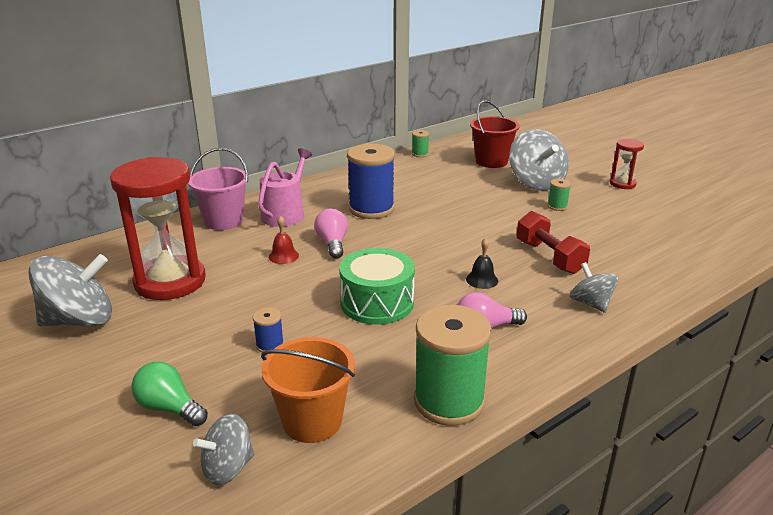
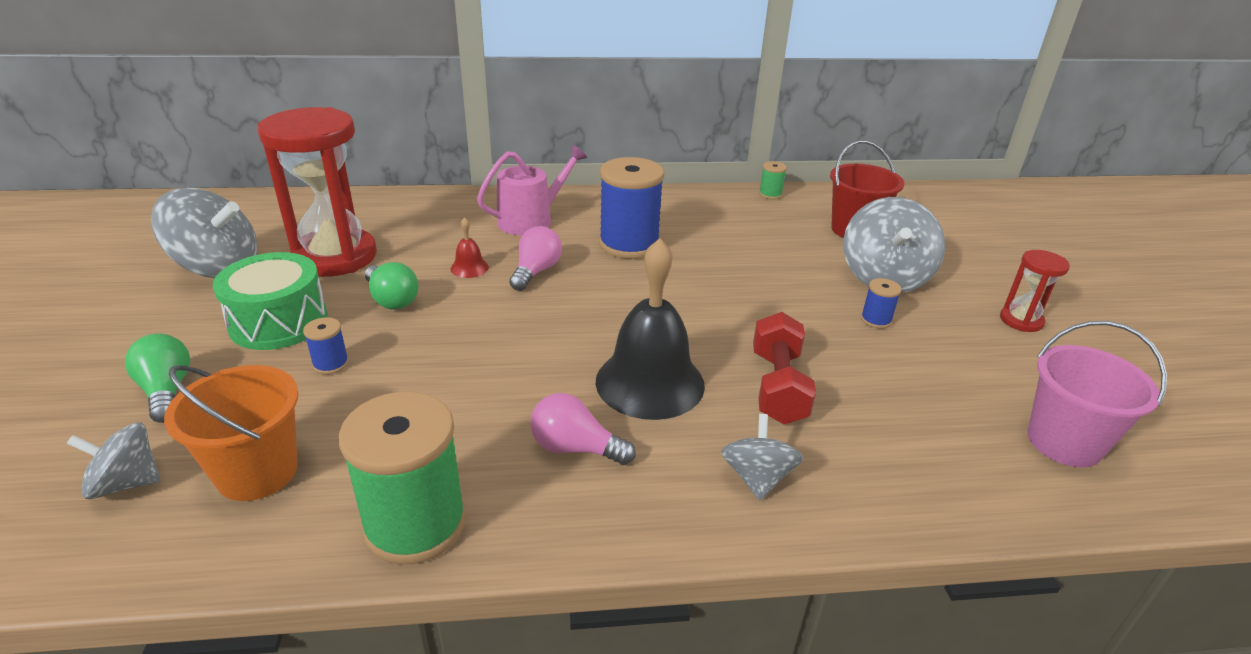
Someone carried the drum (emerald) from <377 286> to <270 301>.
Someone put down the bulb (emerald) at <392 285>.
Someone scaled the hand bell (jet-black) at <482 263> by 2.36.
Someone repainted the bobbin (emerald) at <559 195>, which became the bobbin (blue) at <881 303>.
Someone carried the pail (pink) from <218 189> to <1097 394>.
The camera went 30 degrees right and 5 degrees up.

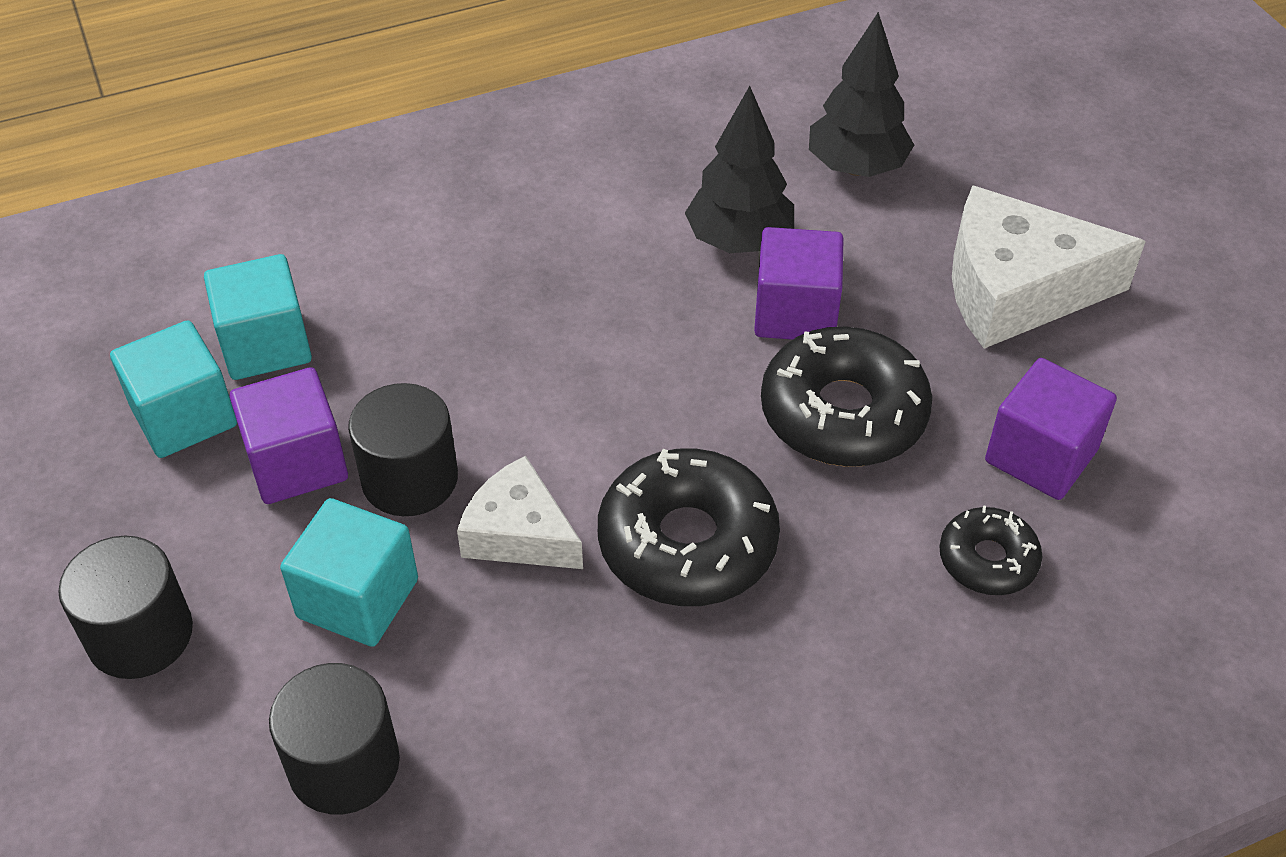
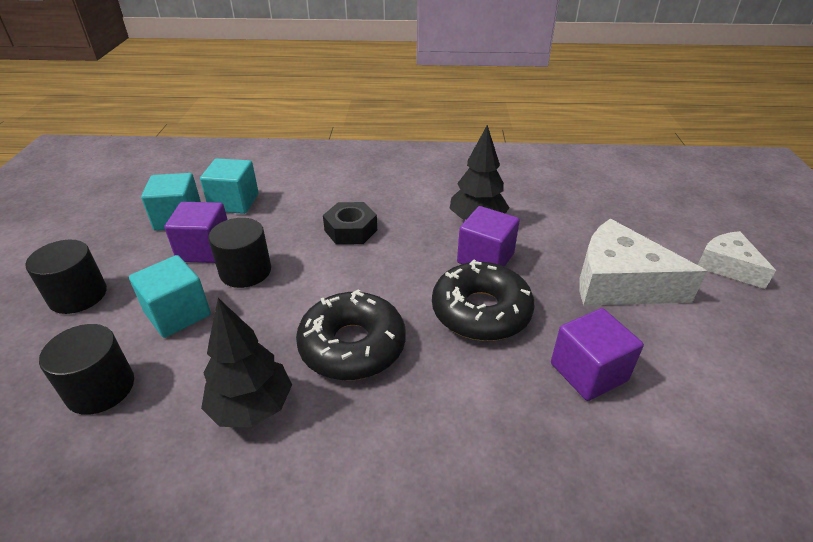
Someone carried the toy tree (jet-black) from <861 94> to <246 362>.
Someone put down the nut (jet-black) at <350 223>.
Someone carried the cheese (white) from <520 512> to <737 260>.
Someone took away the donut (jet-black) at <990 550>.
The camera went 25 degrees right and 10 degrees down.

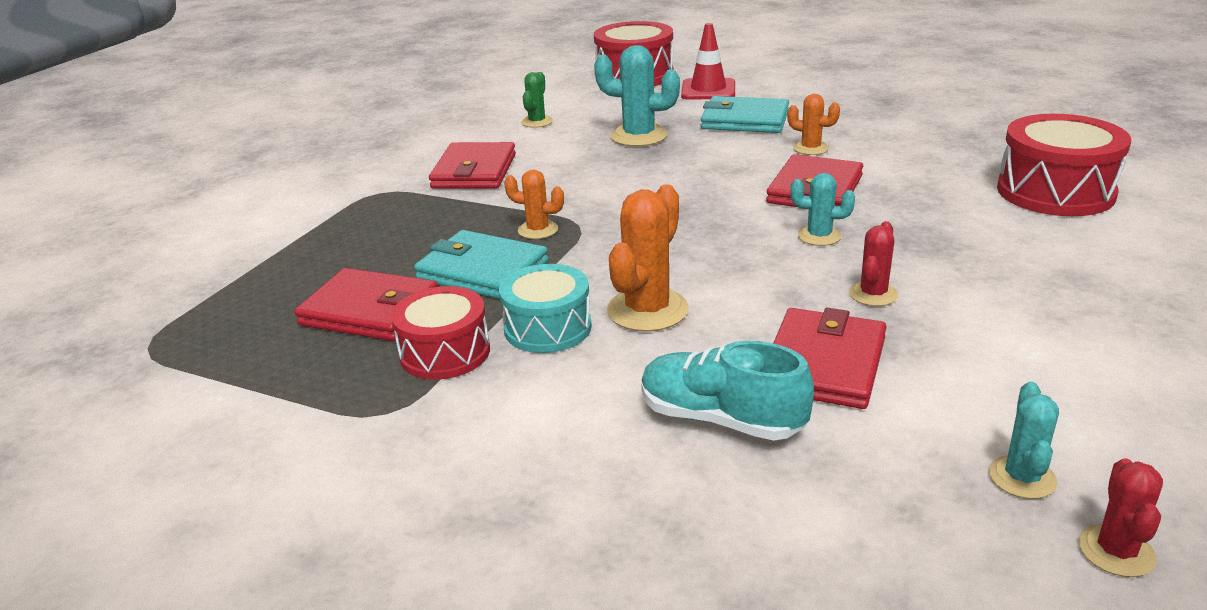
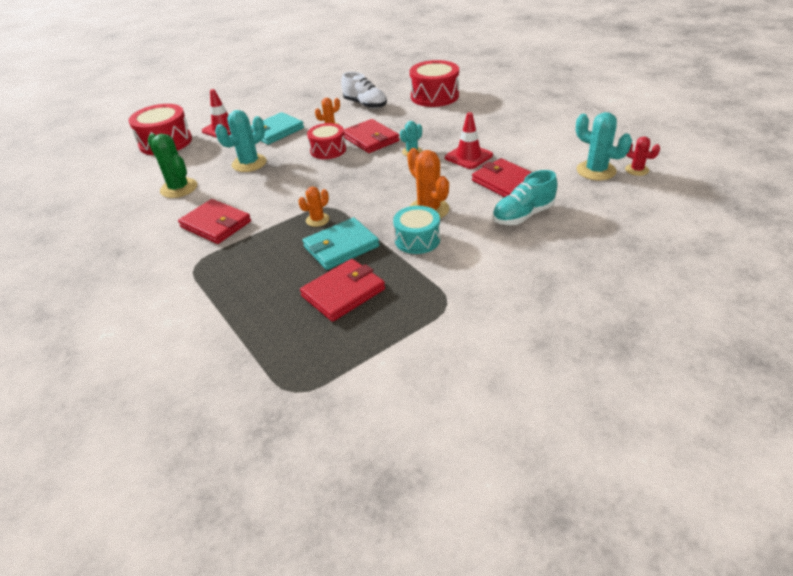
Someone scaled the cactus (emerald) at <537 100> by 1.71.
Someone carried the drum (crimson) from <440 333> to <326 141>.
Someone put down the sneaker (white) at <364 90>.
Someone swapped the cactus (crimson) at <873 263> for the safety cone (crimson) at <469 140>.
Someone scaled the cactus (turquoise) at <1024 440> by 1.71.
The camera went 60 degrees left and 10 degrees up.

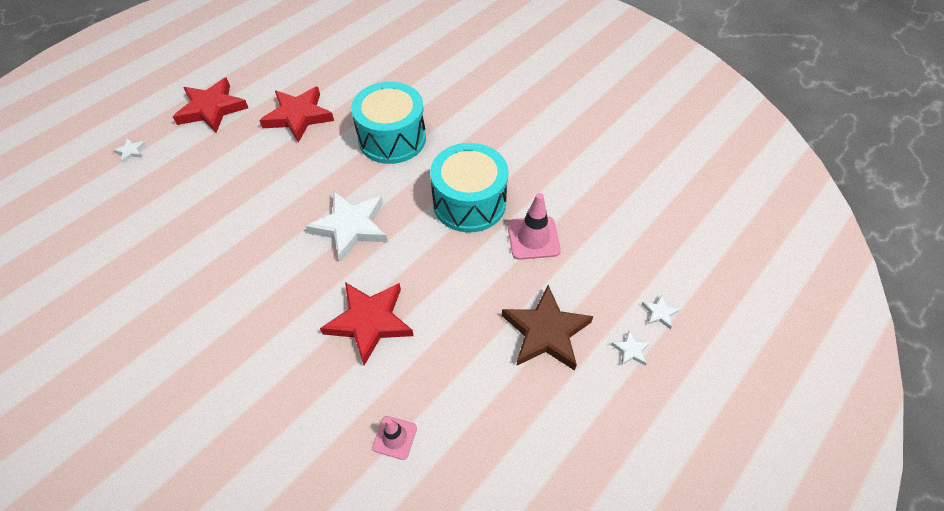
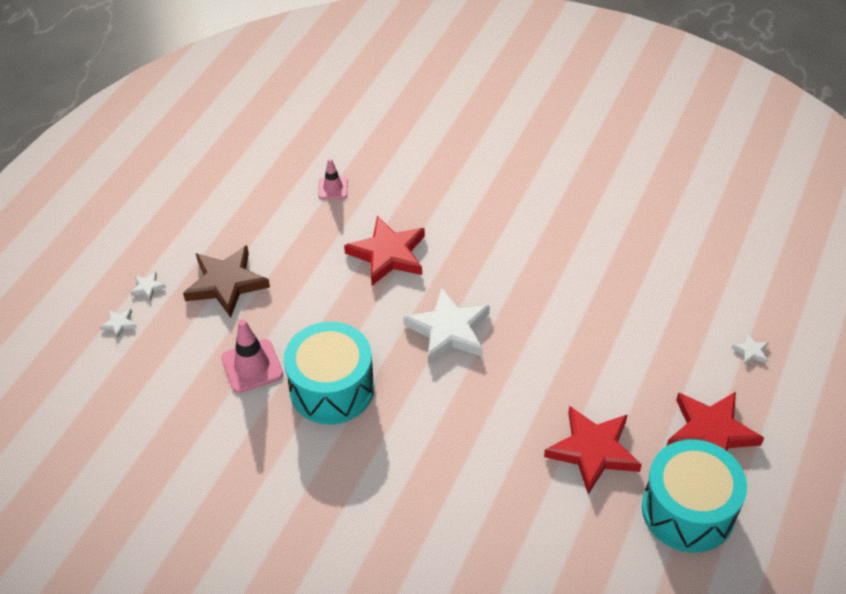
Someone carried the drum (turquoise) from <388 123> to <694 496>.
The camera went 165 degrees right and 5 degrees down.

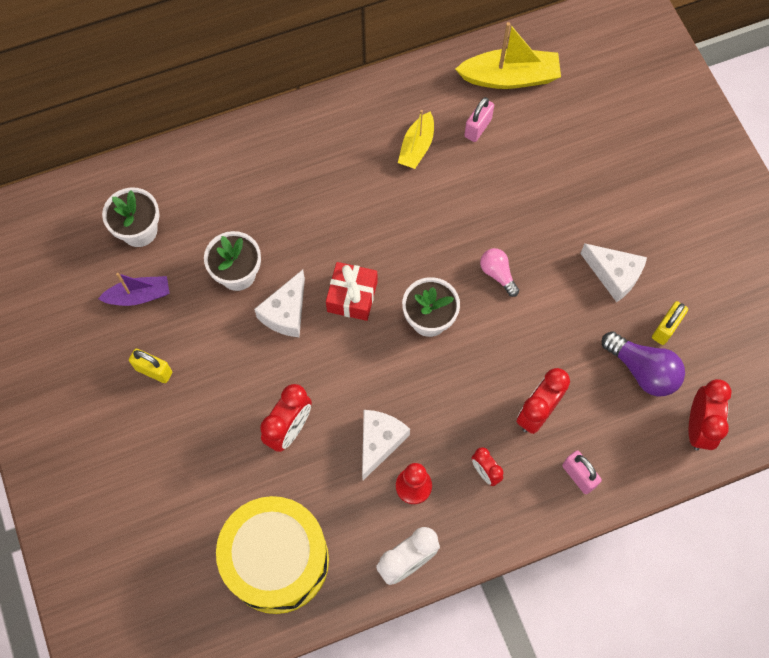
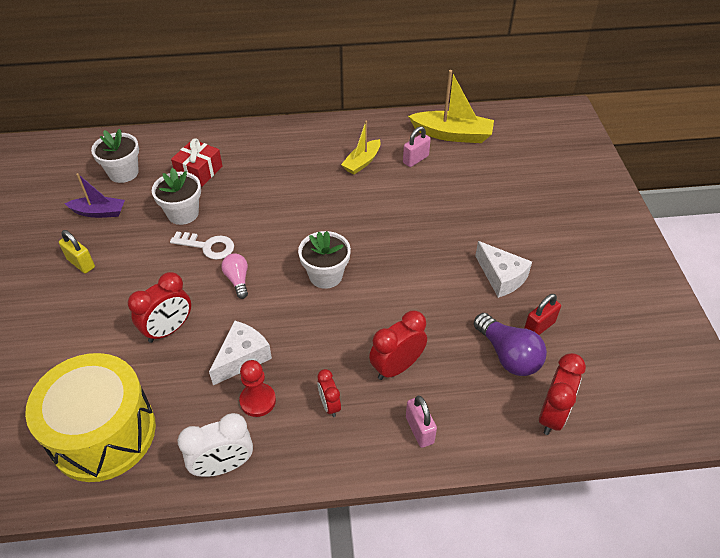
Someone swapped the cheese (white) at <279 303> for the latchkey (white) at <202 246>.
Someone carried the gift (crimson) from <352 291> to <197 162>.
Someone carried the bulb (pink) from <499 272> to <234 276>.
Someone repainted the lock (yellow) at <670 323>, which became the lock (crimson) at <542 314>.
The camera went 15 degrees right and 20 degrees down.

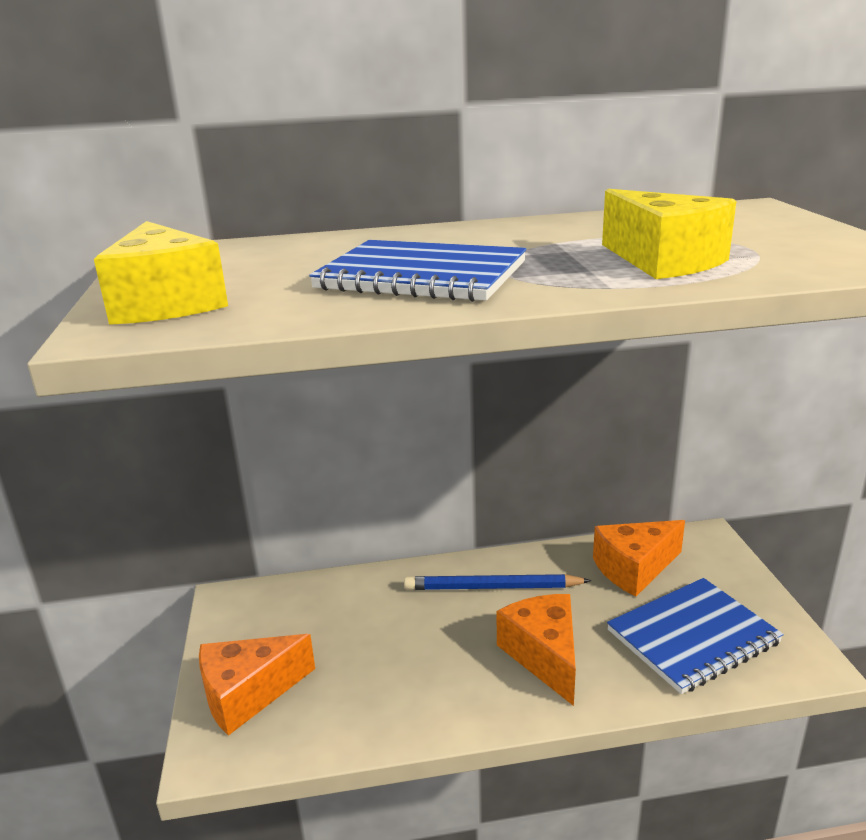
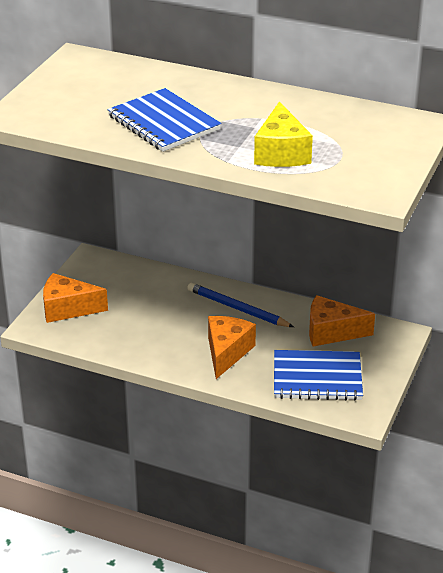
Someone took away the cheese (yellow) at <161 273>.
The camera went 30 degrees right and 10 degrees up.

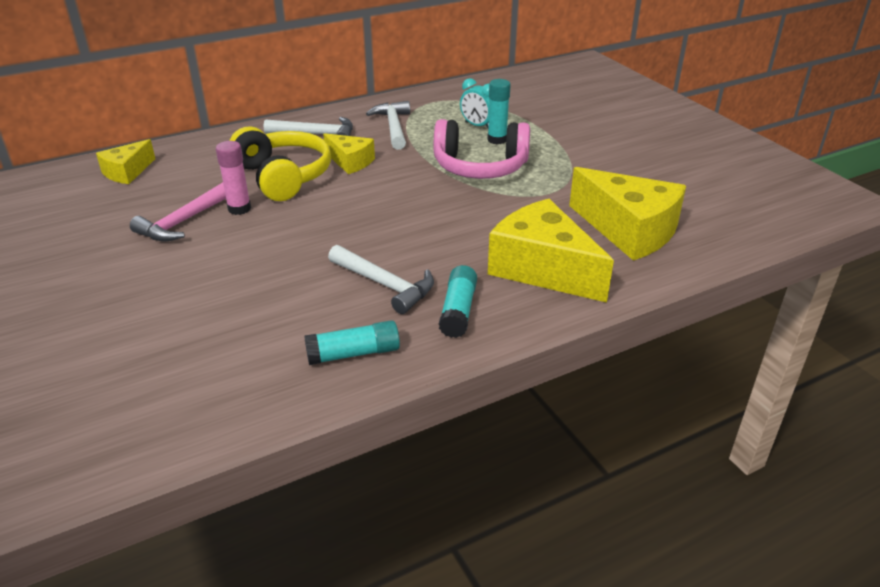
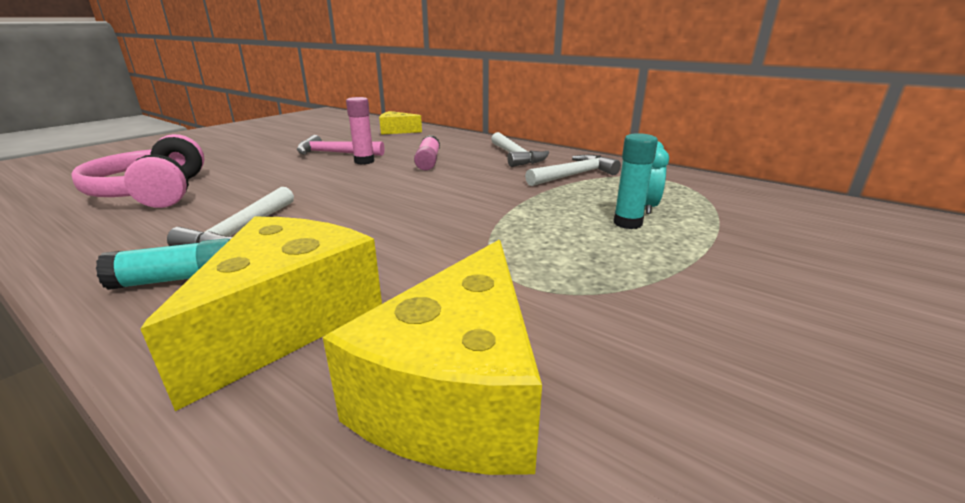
Someone carried the headset (pink) from <482 149> to <138 171>.
Someone swapped the headset (yellow) at <280 163> for the glue stick (pink) at <427 153>.
Someone took away the glue stick (turquoise) at <352 342>.
Someone took away the cheese (yellow) at <349 153>.
The camera went 65 degrees right and 10 degrees down.

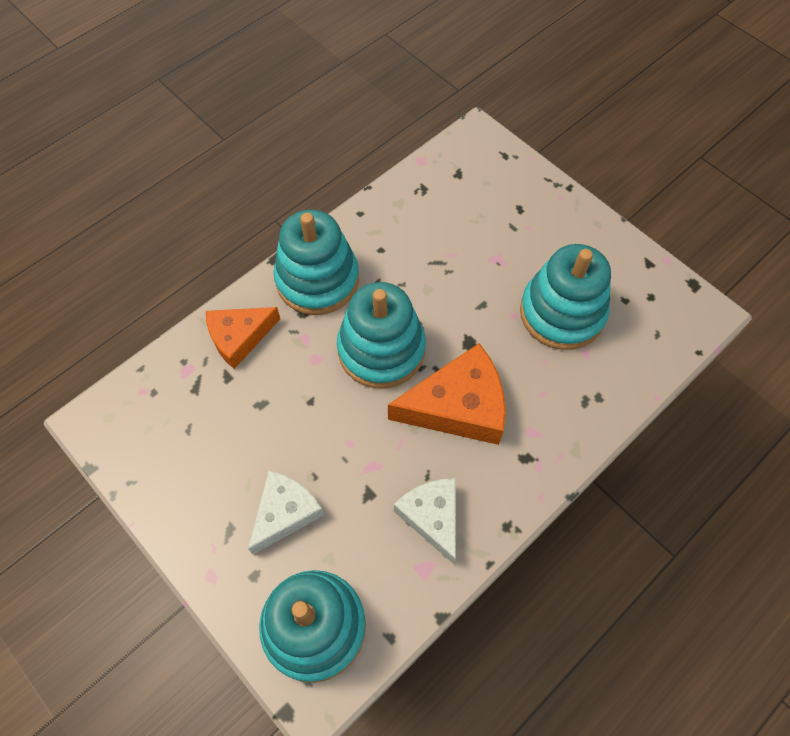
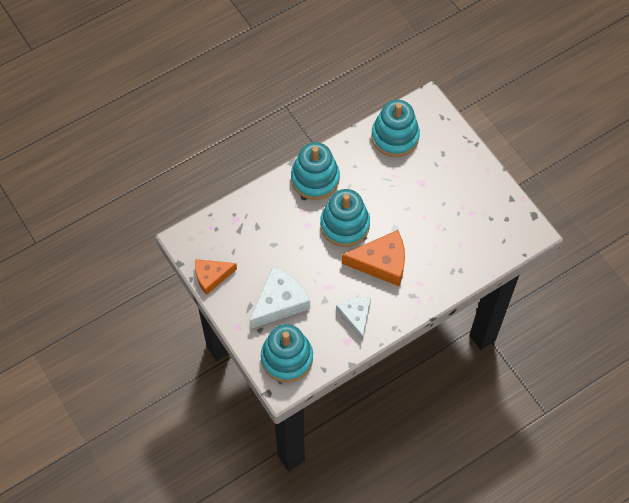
Someone carried the cheese (orange-coloured) from <243 338> to <216 277>.
Someone scaled the cheese (white) at <286 512> by 1.52.
Someone carried the stacking toy (turquoise) from <565 297> to <395 128>.
The camera went 10 degrees right and 0 degrees up.

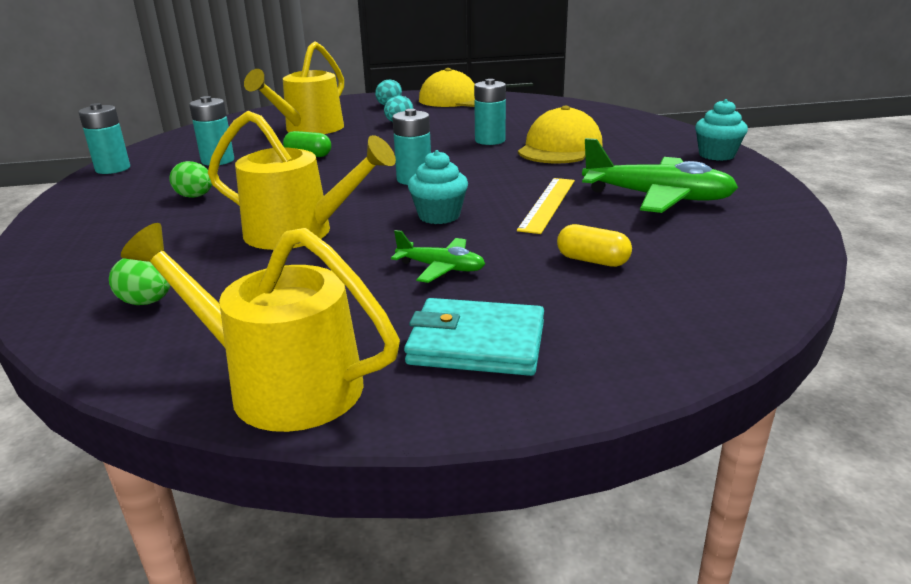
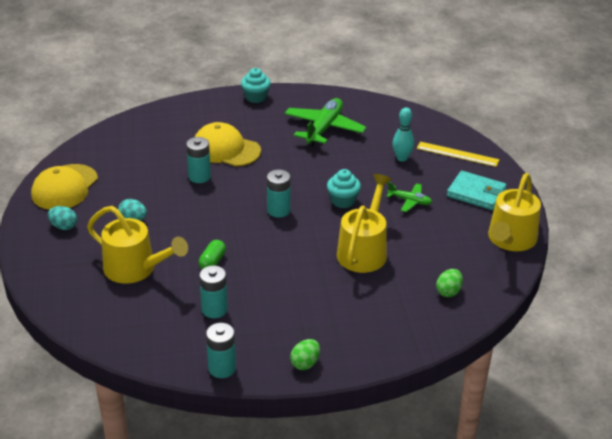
Someone carried the toy egg (emerald) from <190 179> to <305 354>.
Someone rotated the aeroplane (emerald) at <438 256> by 90 degrees clockwise.
Someone swapped the pill shape (yellow) at <594 245> for the tenpin (turquoise) at <403 135>.
Someone carried the ruler (yellow) from <546 206> to <458 154>.
Someone rotated the card wallet (turquoise) at <474 337> by 75 degrees counterclockwise.
The camera went 90 degrees left and 10 degrees up.

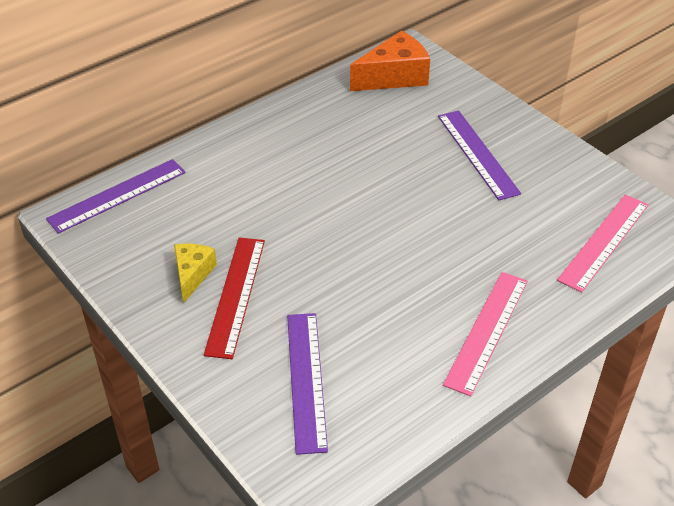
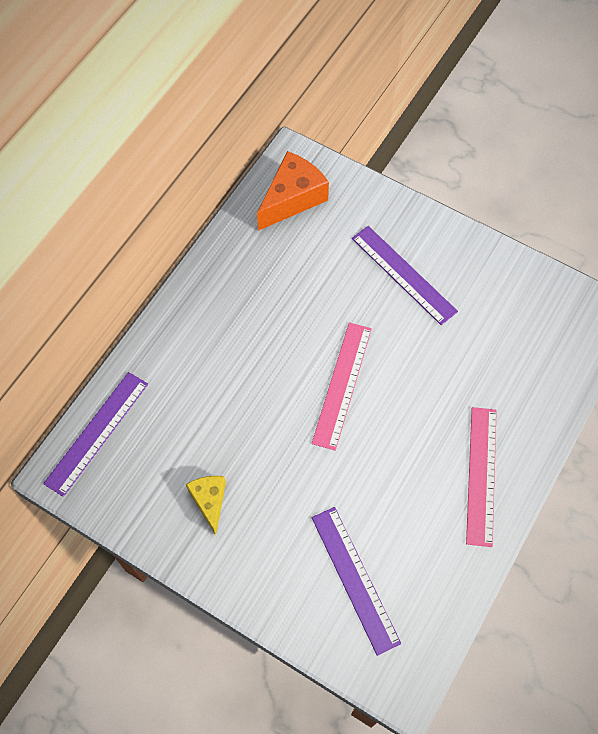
Someone carried the ruler (pink) from <602 243> to <342 386>.
Someone took away the ruler (crimson) at <234 298>.
The camera went 20 degrees left and 20 degrees up.

